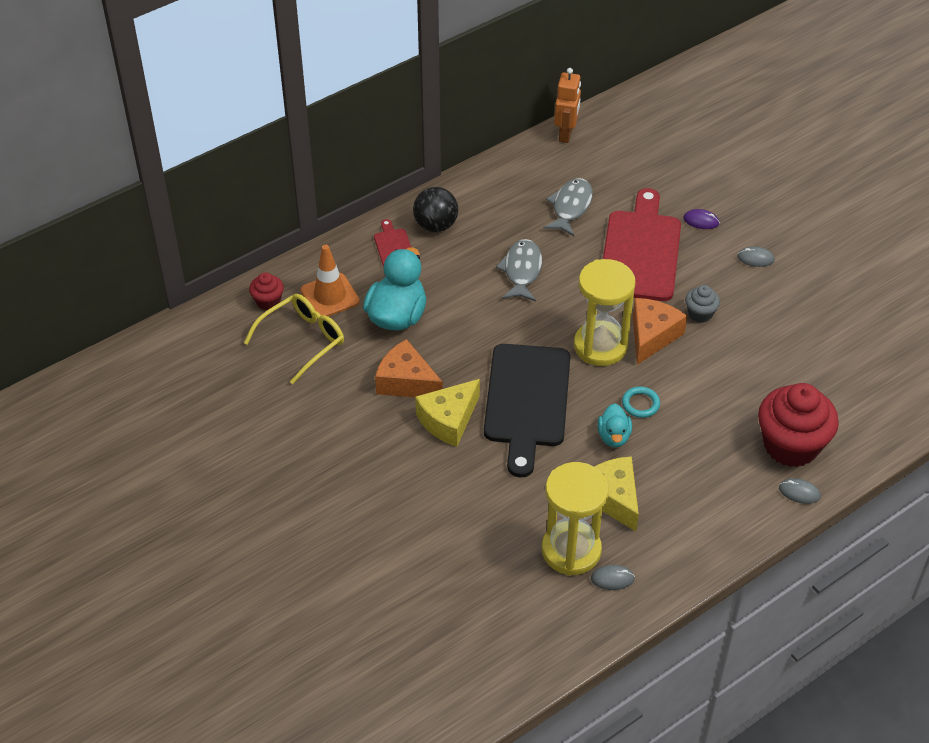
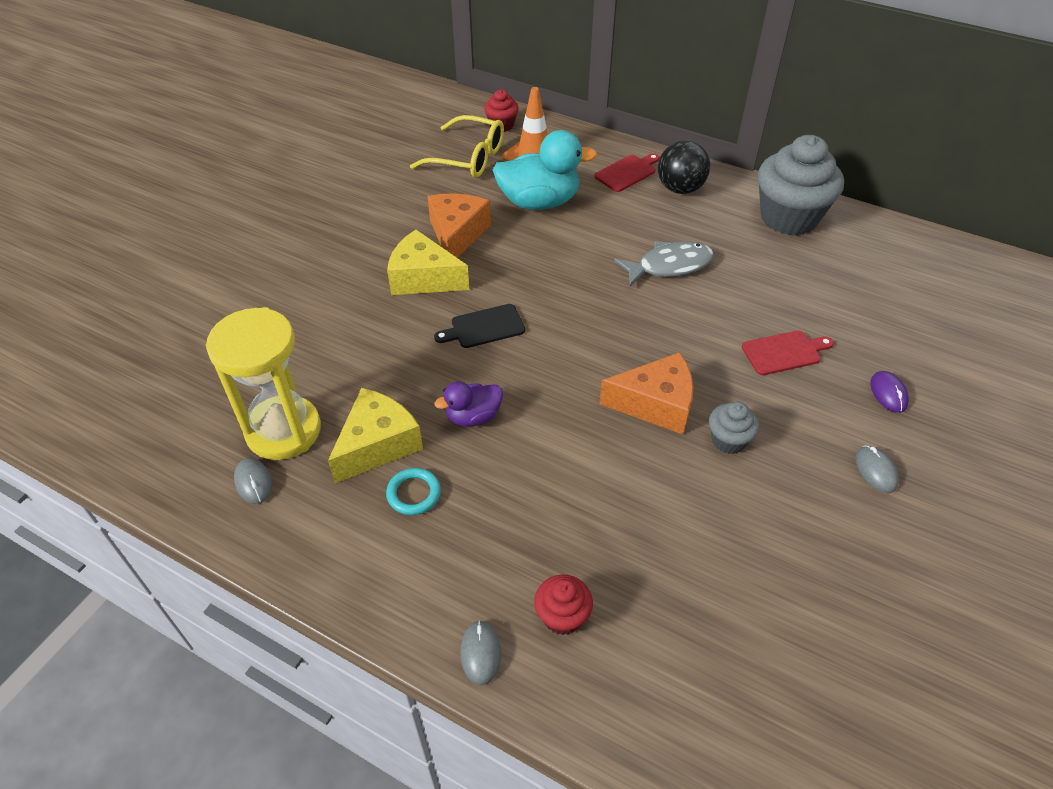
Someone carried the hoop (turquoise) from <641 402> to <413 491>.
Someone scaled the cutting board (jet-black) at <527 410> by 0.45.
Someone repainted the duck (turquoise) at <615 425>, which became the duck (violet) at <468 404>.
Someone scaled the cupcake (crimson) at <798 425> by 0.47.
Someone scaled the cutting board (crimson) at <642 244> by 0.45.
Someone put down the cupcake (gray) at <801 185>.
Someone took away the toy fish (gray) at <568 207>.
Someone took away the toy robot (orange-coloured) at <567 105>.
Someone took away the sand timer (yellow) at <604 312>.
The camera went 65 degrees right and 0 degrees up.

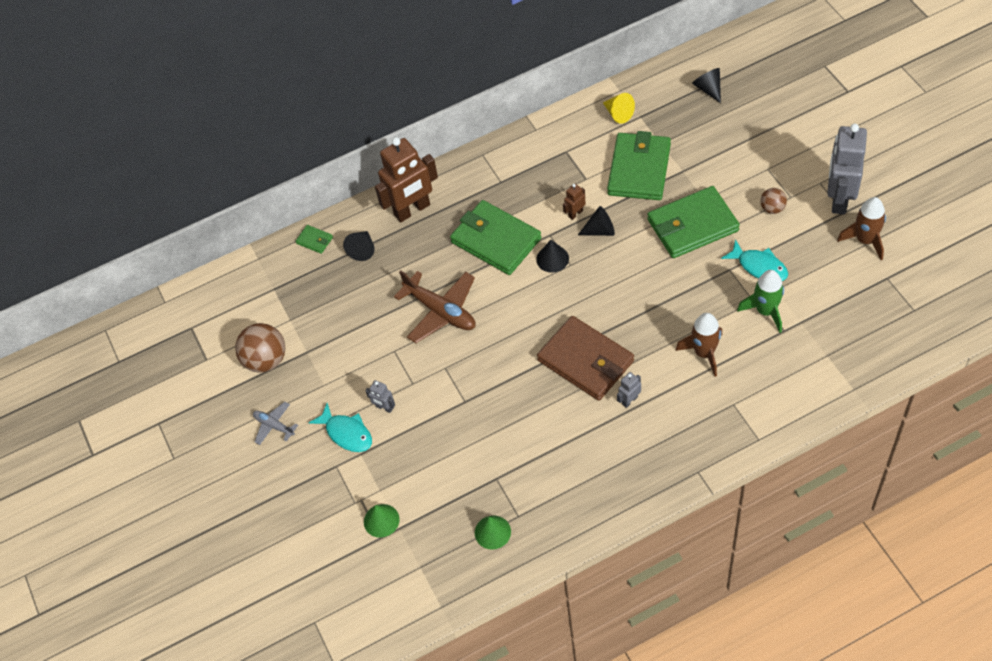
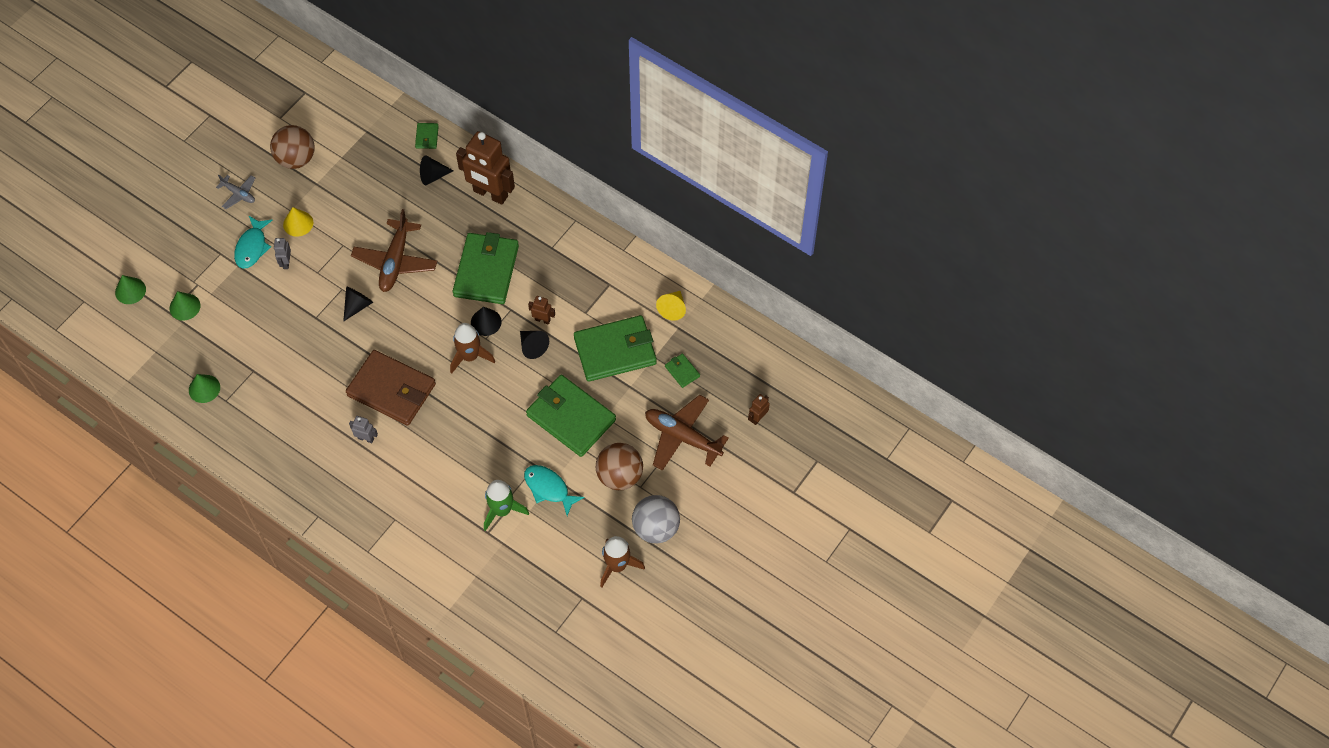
Someone put down the solid cone (emerald) at <130 289>.
Someone rotated the aeroplane (gray) at <275 423> by 120 degrees clockwise.
Someone put down the solid cone (yellow) at <298 222>.
Someone carried the solid cone (jet-black) from <706 85> to <358 304>.
Someone rotated the card wallet (dark brown) at <585 358> by 75 degrees counterclockwise.
Someone carried the toy rocket (dark brown) from <698 345> to <472 348>.
Someone rotated the toy fish (turquoise) at <754 260> by 120 degrees clockwise.
Someone scaled the ball (dark brown) at <773 201> by 1.83.
Someone swapped the toy robot (gray) at <847 169> for the ball (gray) at <656 519>.
Someone put down the aeroplane (dark brown) at <687 433>.
Someone put down the card wallet (emerald) at <682 370>.
Someone put down the toy robot (dark brown) at <759 409>.
The camera went 55 degrees right and 5 degrees up.

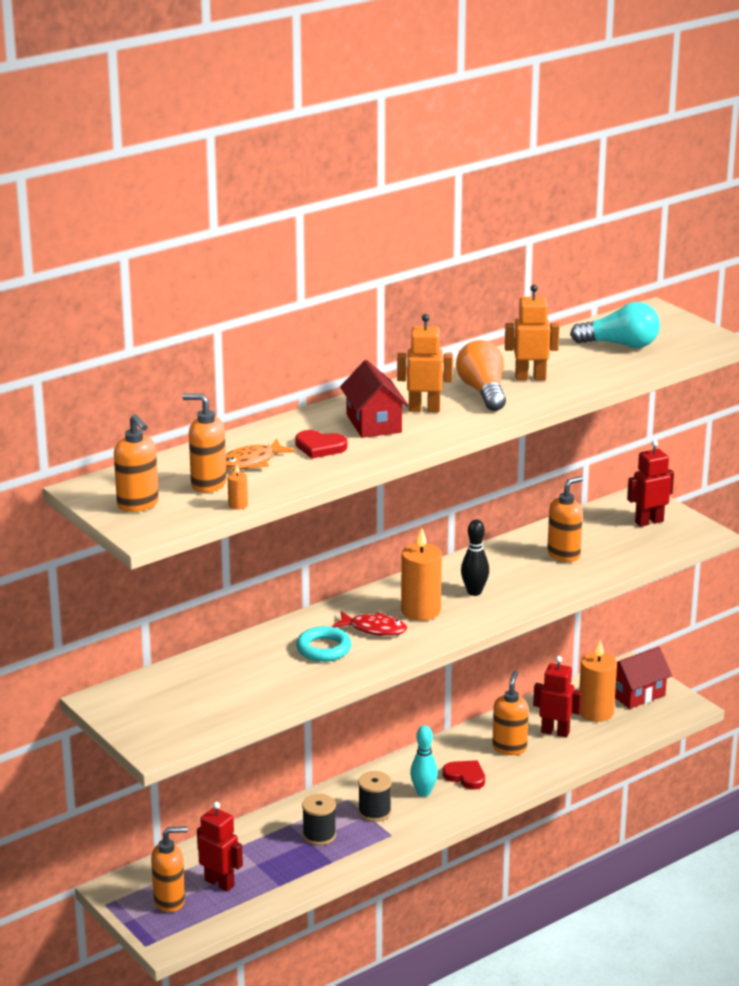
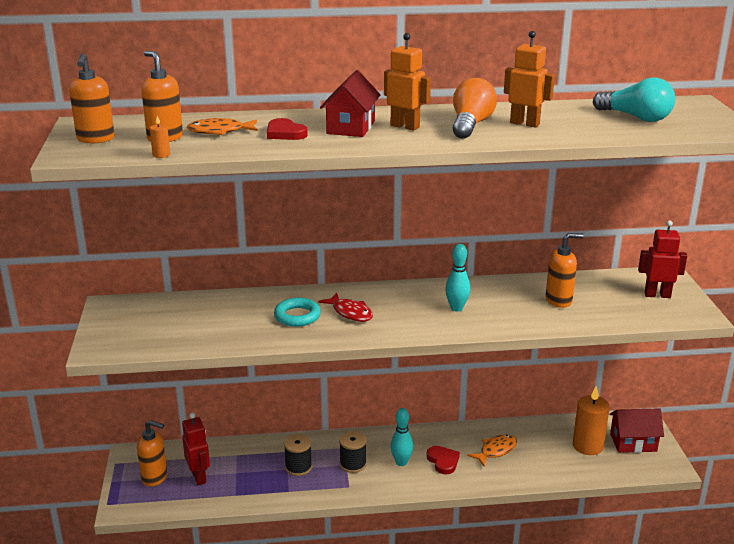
Someone repainted the tenpin (jet-black) at <475 557>, which became the tenpin (turquoise) at <457 278>.
Someone swapped the soap pump (orange-coloured) at <510 713> for the toy fish (orange-coloured) at <492 450>.
Someone took away the wax candle (orange-coloured) at <421 575>.
Someone took away the toy robot (crimson) at <557 697>.
The camera went 30 degrees right and 0 degrees up.

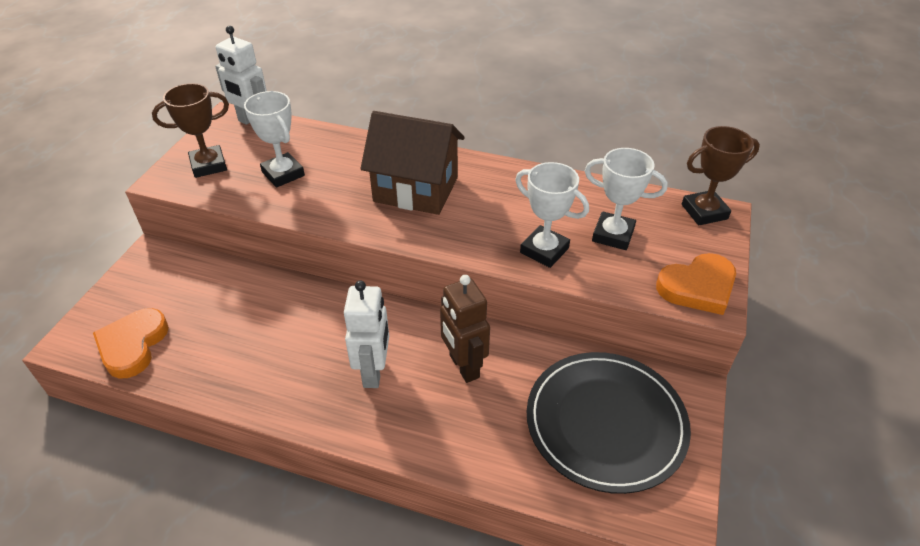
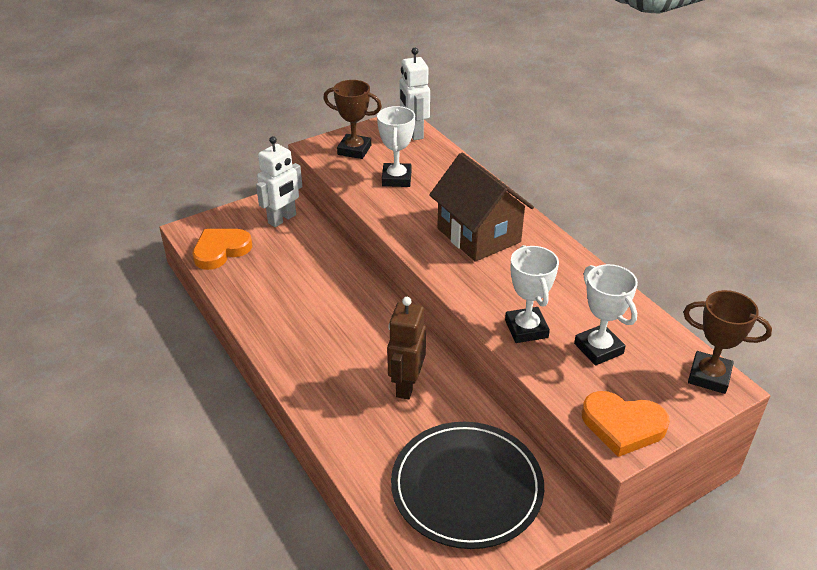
Someone carried the toy robot (white) from <366 334> to <279 181>.
The camera went 40 degrees right and 5 degrees down.

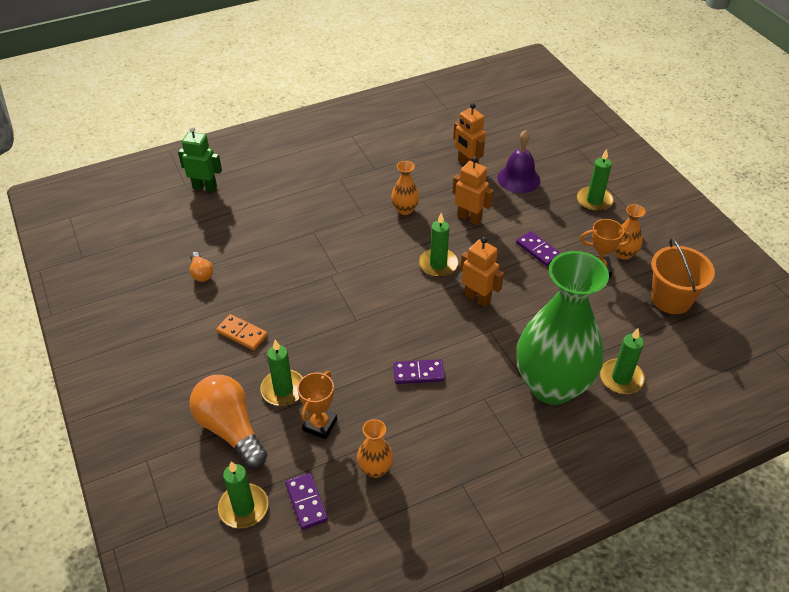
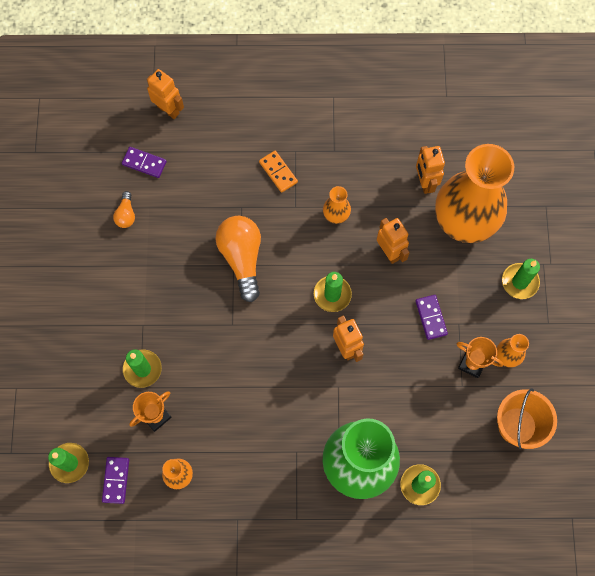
Someone carried the domino piece (violet) from <419 371> to <144 162>.
Someone repainted the toy robot (emerald) at <200 159>, which became the toy robot (orange-coloured) at <165 94>.
Someone carried the bulb (orange-coloured) from <228 421> to <238 259>.
Someone carried the domino piece (orange-coloured) from <242 332> to <278 172>.
Someone swapped the hand bell (violet) at <518 161> for the tall vase (orange-coloured) at <474 193>.
The camera went 25 degrees right and 25 degrees up.

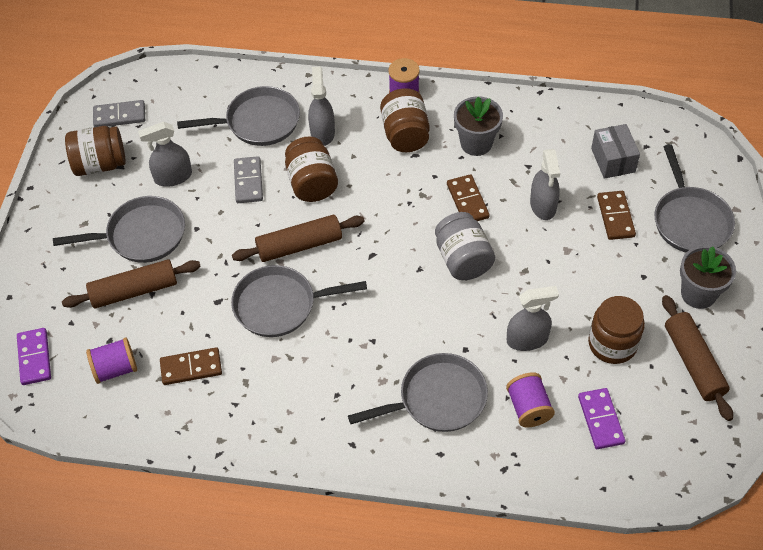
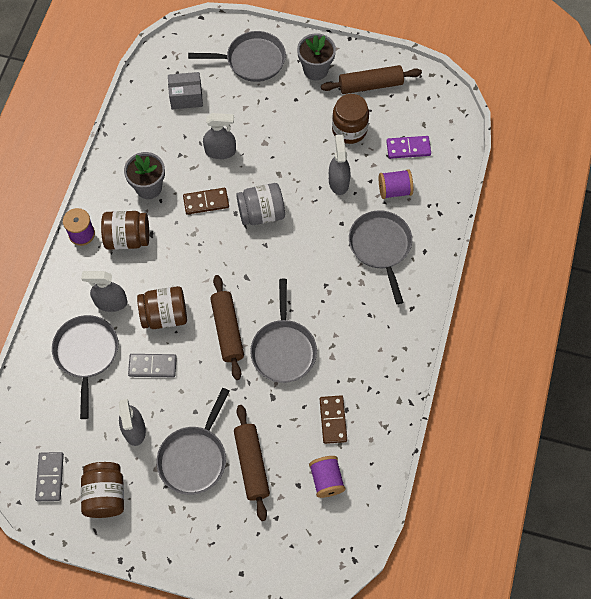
Someone rotated the pan (gray) at <119 229> by 150 degrees counterclockwise.
Someone took away the domino piece (violet) at <34 356>.
Someone took away the domino piece (dark brown) at <616 215>.
The camera went 85 degrees left and 10 degrees up.

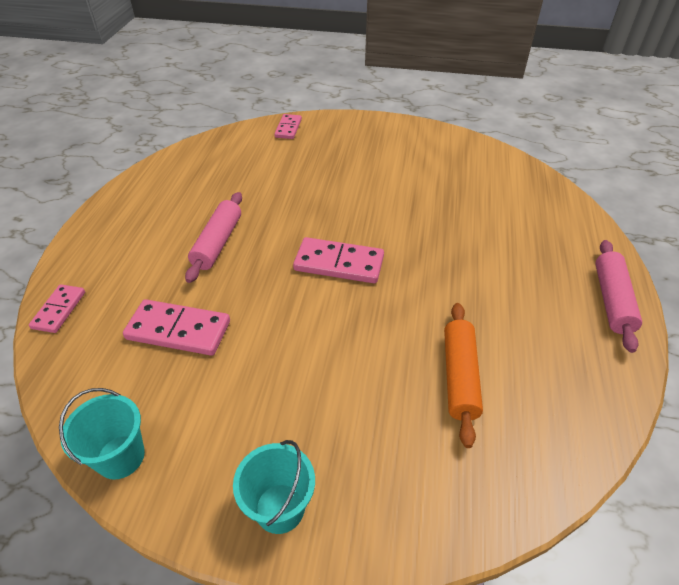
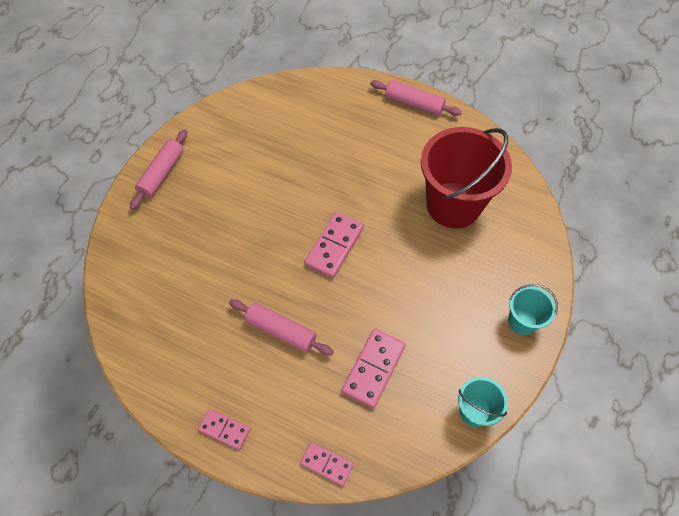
Someone put down the pastry roller (pink) at <158 169>.
Someone carried the domino piece (pink) from <288 126> to <224 429>.
Someone swapped the pastry roller (orange-coloured) at <463 375> for the pail (crimson) at <466 177>.
The camera went 75 degrees left and 15 degrees up.

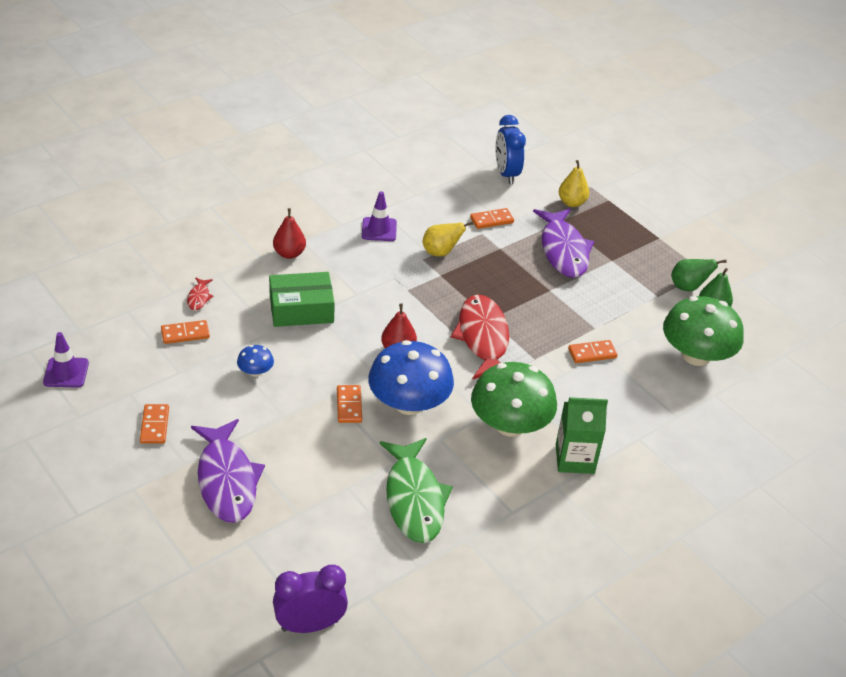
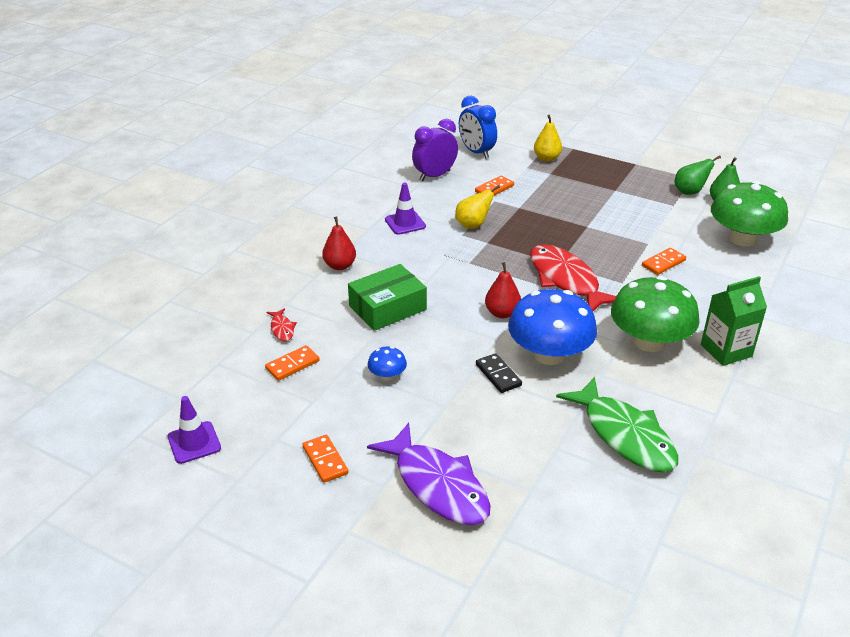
Someone carried the bedside clock (violet) from <310 599> to <435 150>.
Someone repainted the domino piece (orange-coloured) at <349 404>, which became the domino piece (jet-black) at <499 373>.
Someone took away the toy fish (violet) at <564 243>.
The camera went 20 degrees left and 5 degrees down.

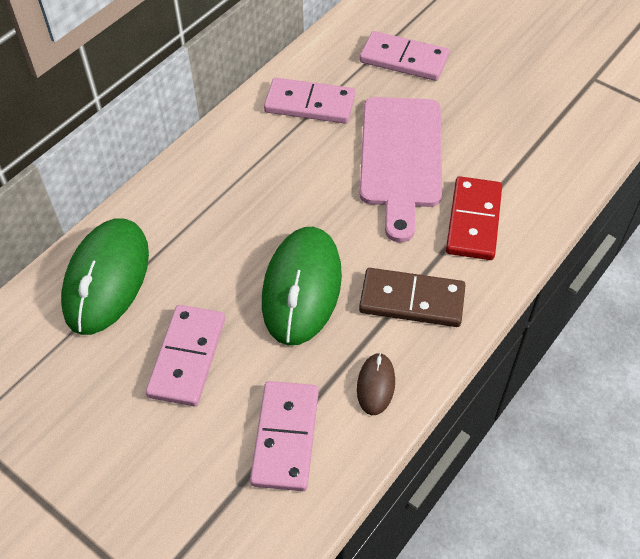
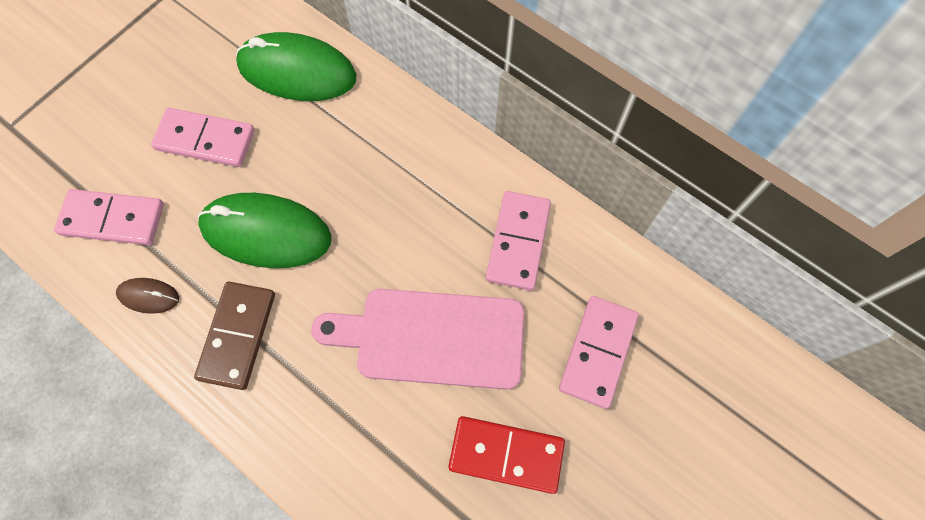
Someone carried the domino piece (crimson) from <474 218> to <506 455>.
The camera went 90 degrees right and 15 degrees up.

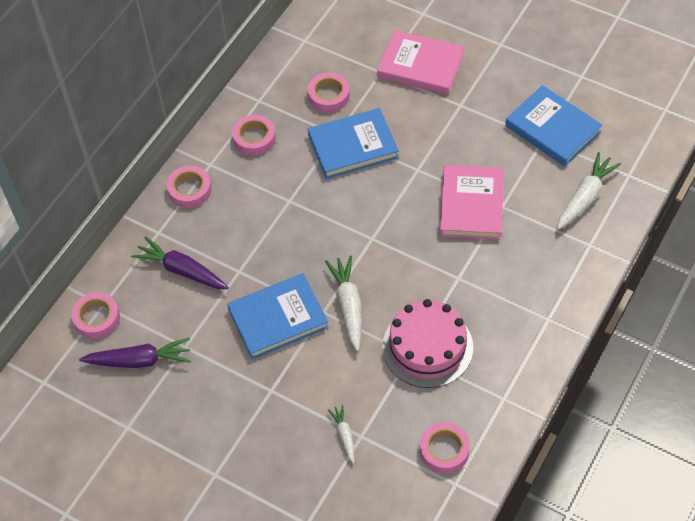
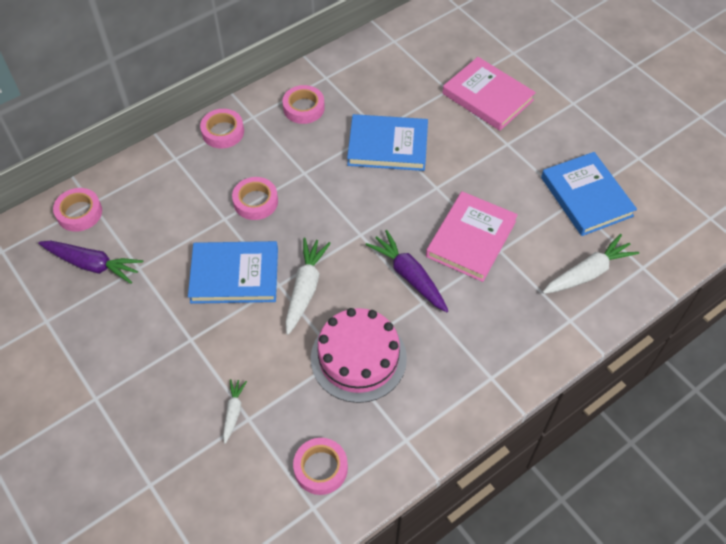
Someone carried the sticky tape (pink) from <328 92> to <255 198>.
Someone carried the toy carrot (violet) from <180 262> to <407 271>.
The camera went 20 degrees right and 0 degrees up.

